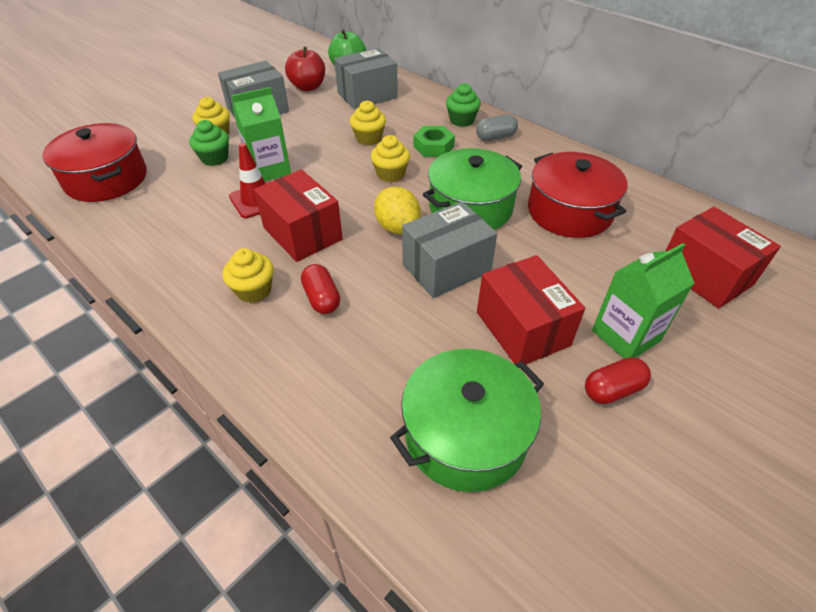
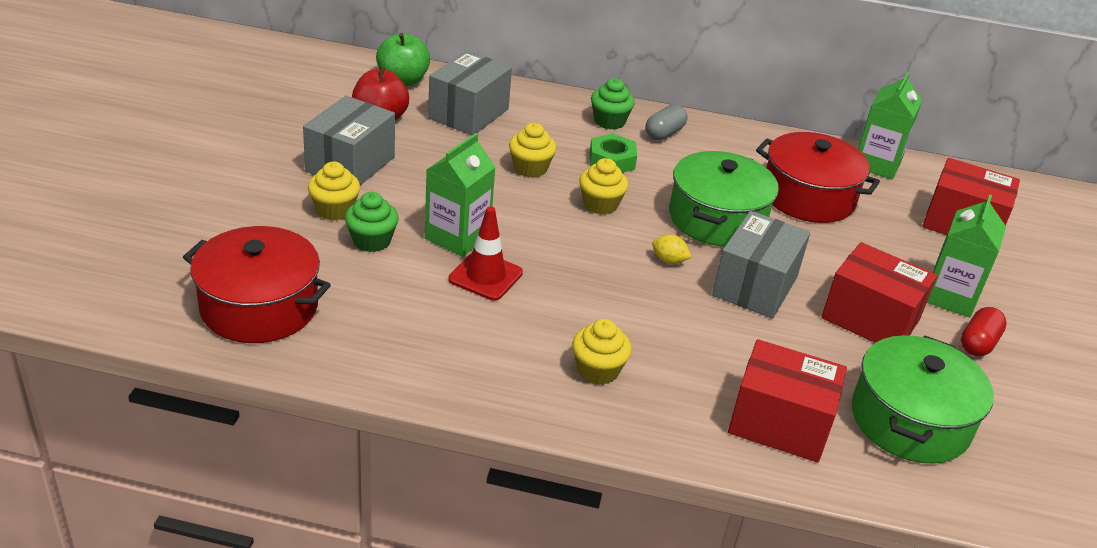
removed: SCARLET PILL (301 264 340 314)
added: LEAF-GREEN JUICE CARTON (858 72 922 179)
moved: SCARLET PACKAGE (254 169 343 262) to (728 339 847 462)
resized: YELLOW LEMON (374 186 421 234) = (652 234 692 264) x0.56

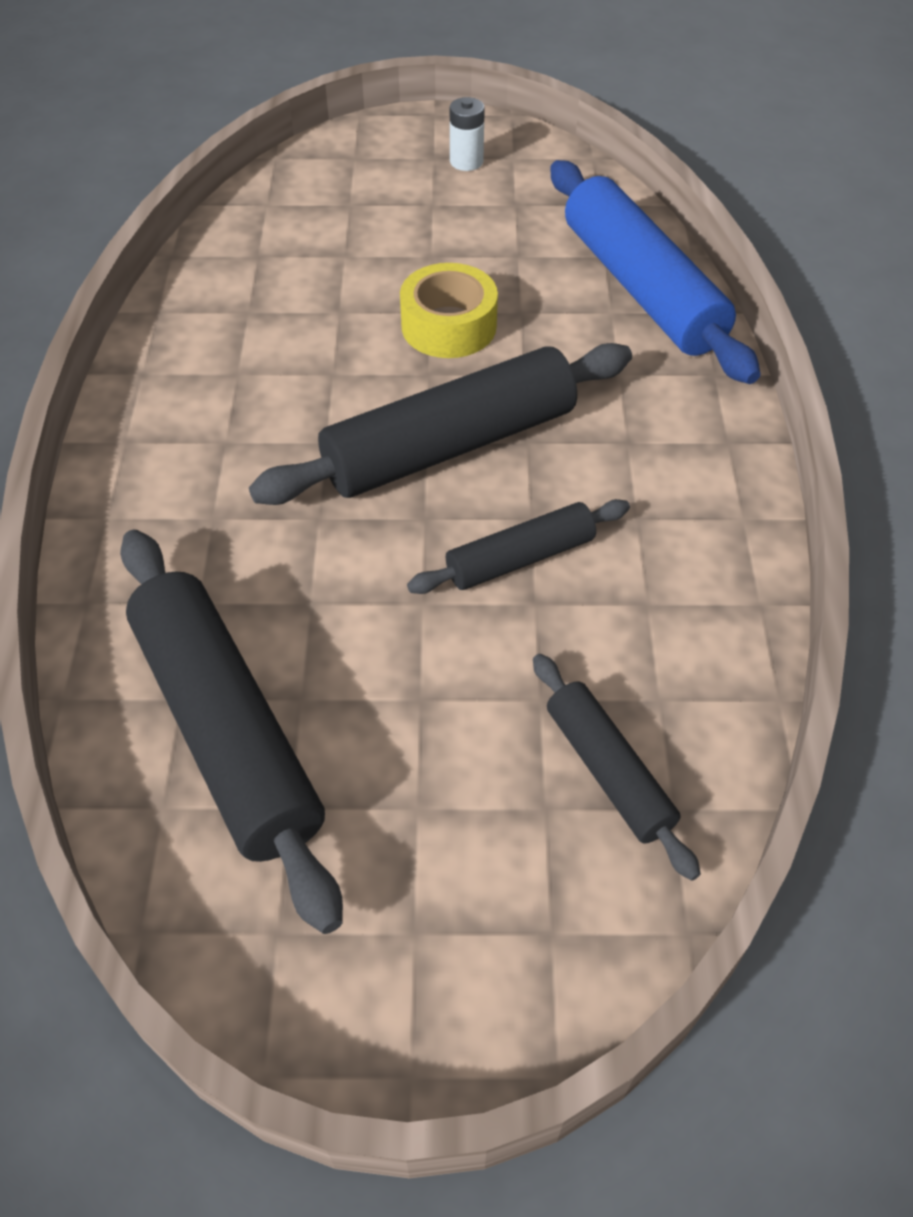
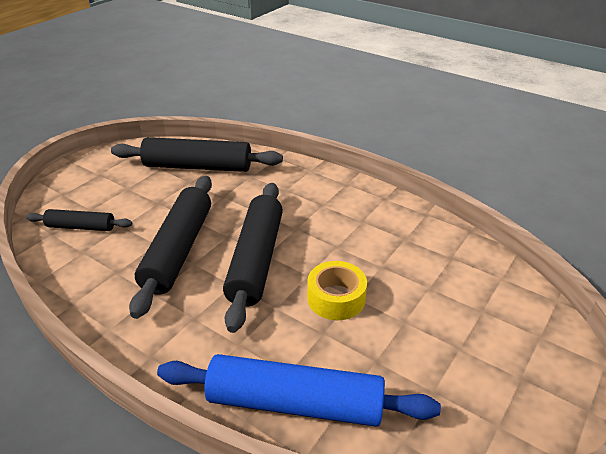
removed: PURE WHITE POWER CELL (450 97 485 171)
resized: JET-BLACK PASTRY ROLLER (407 499 630 594) = (129 176 212 319) x1.84

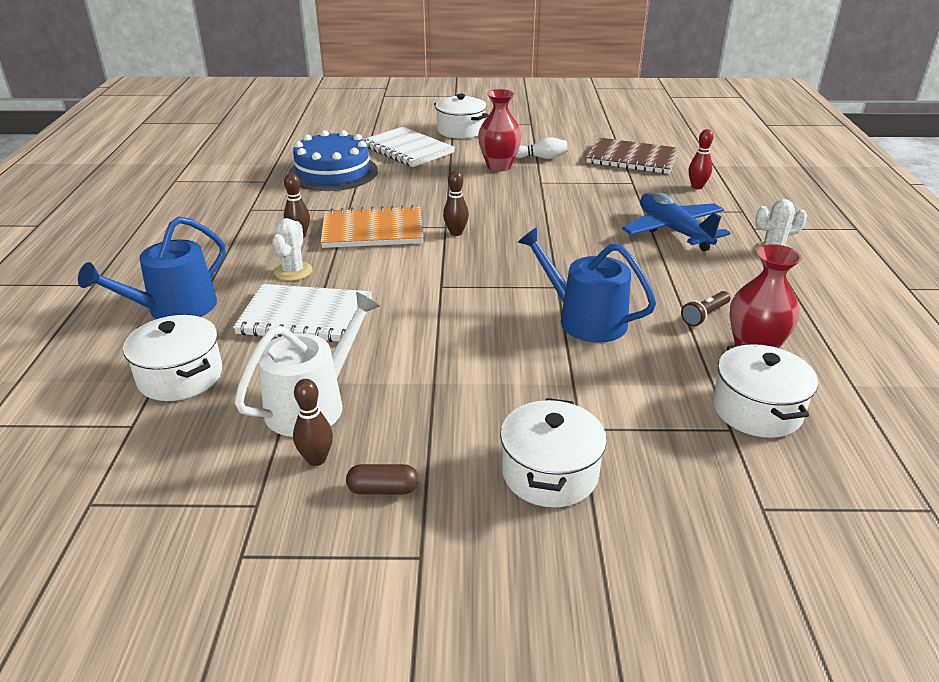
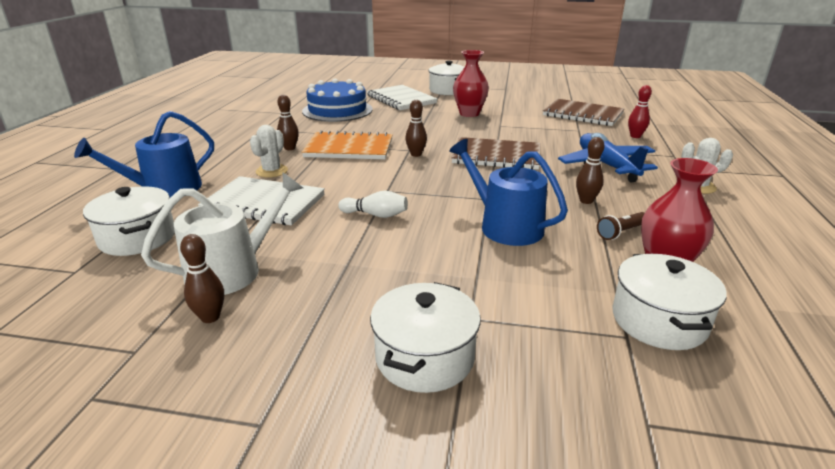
removed: BROWN PILL (346 464 419 494)
added: BROWN EXERCISE BOOK (451 137 540 170); BROWN SKITTLE (576 137 605 204)
moved: PURE WHITE SKITTLE (516 137 568 159) to (338 191 408 218)

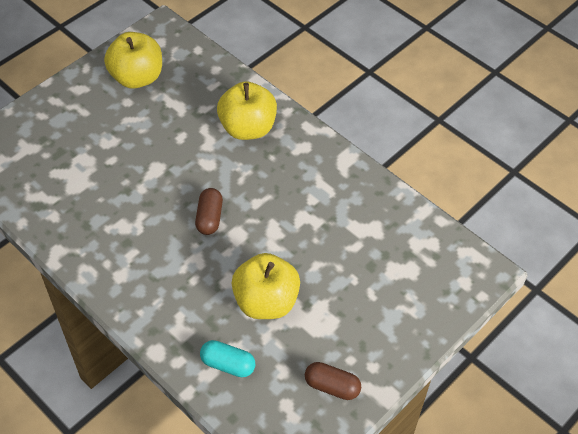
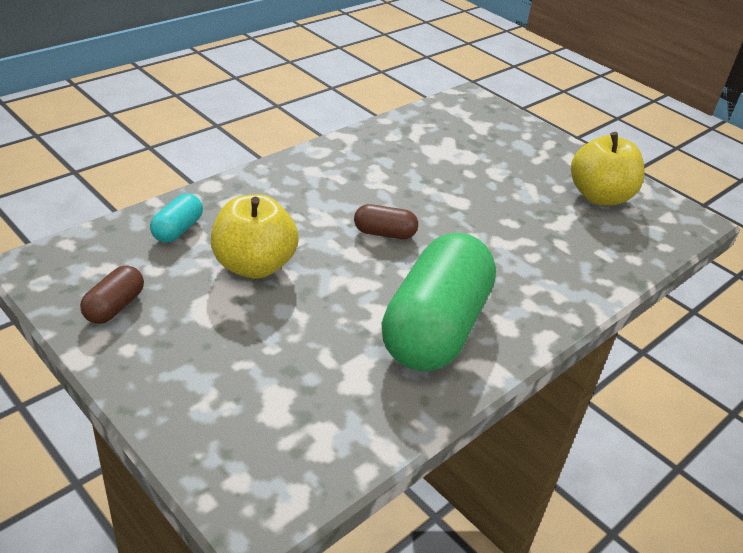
removed: YELLOW APPLE (217 81 277 140)
added: LEAF-GREEN PILL (382 233 496 371)

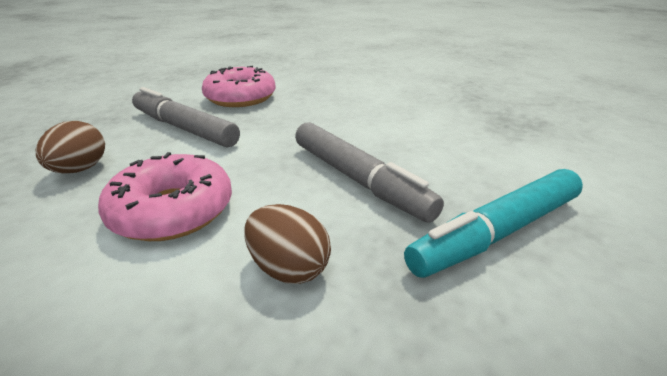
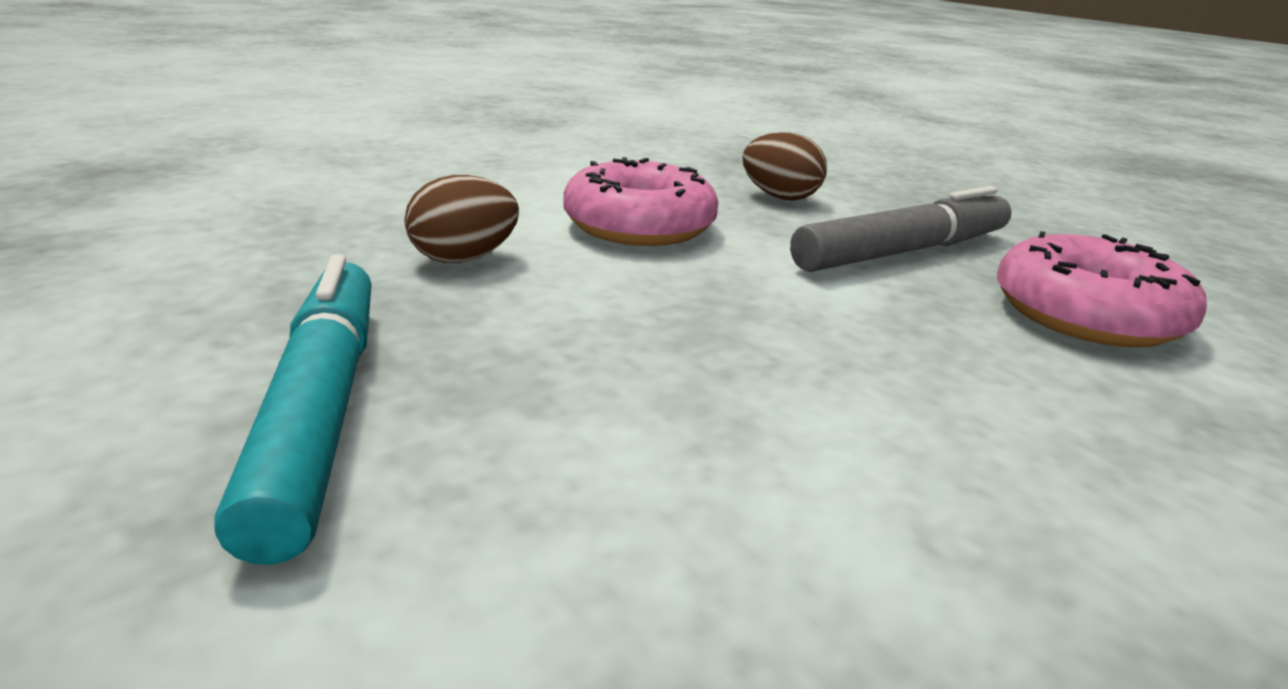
removed: GRAY MARKER PEN (295 122 444 223)

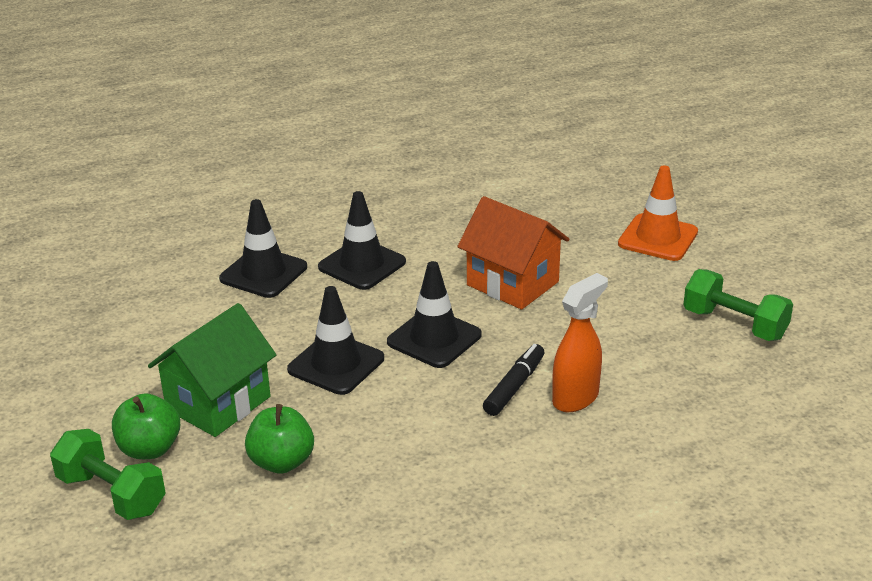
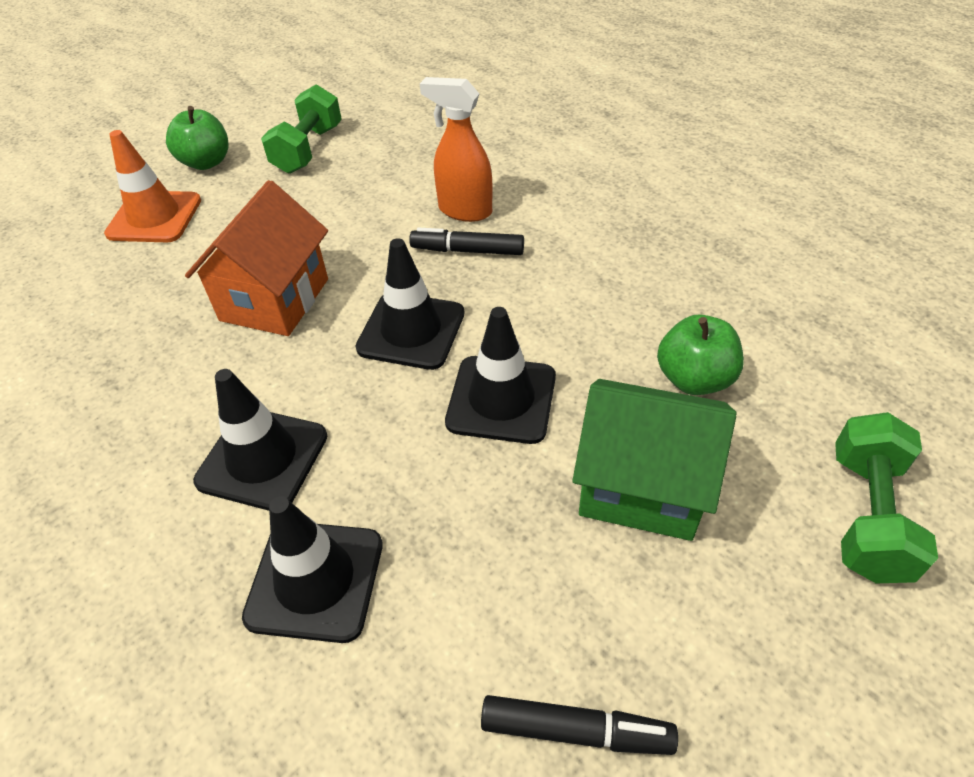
added: JET-BLACK MARKER PEN (481 695 678 755)
moved: LEAF-GREEN APPLE (112 393 180 459) to (166 106 229 170)

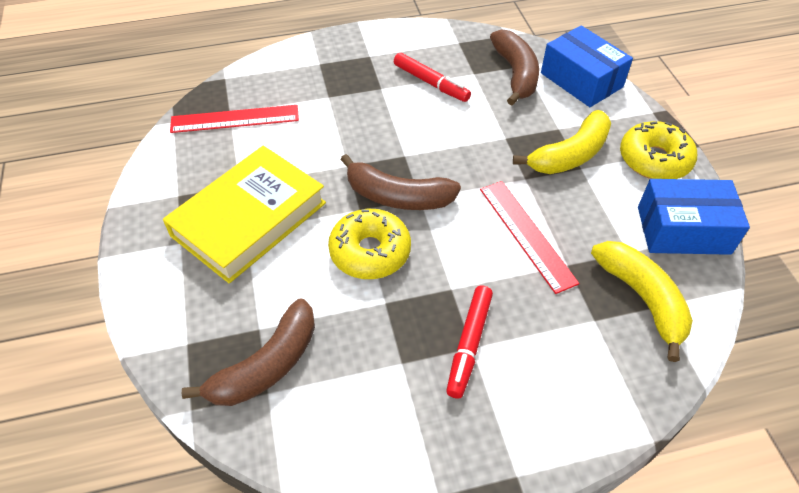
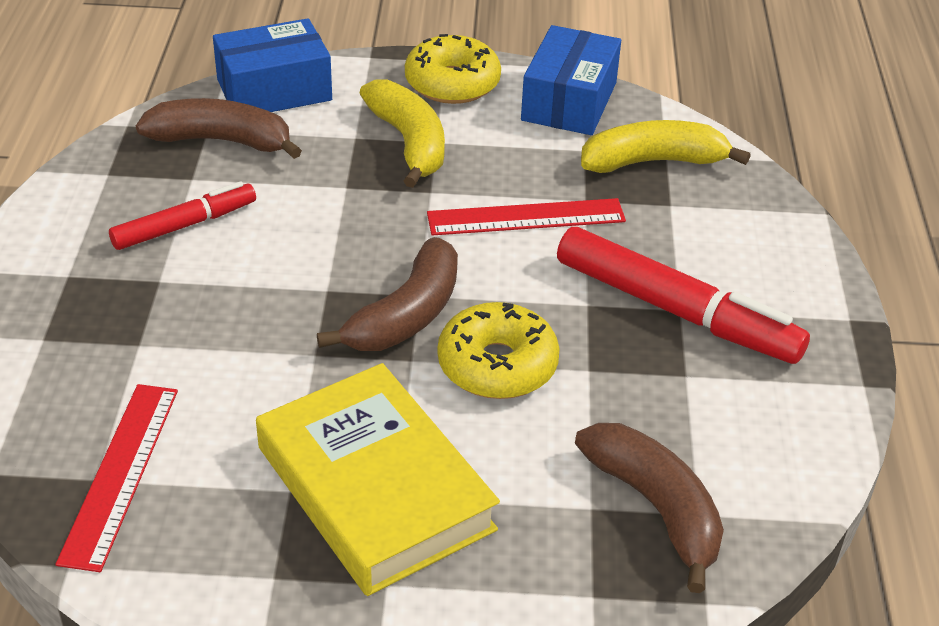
resized: SCARLET MARKER PEN (446 285 493 399) = (557 227 810 364) x1.68

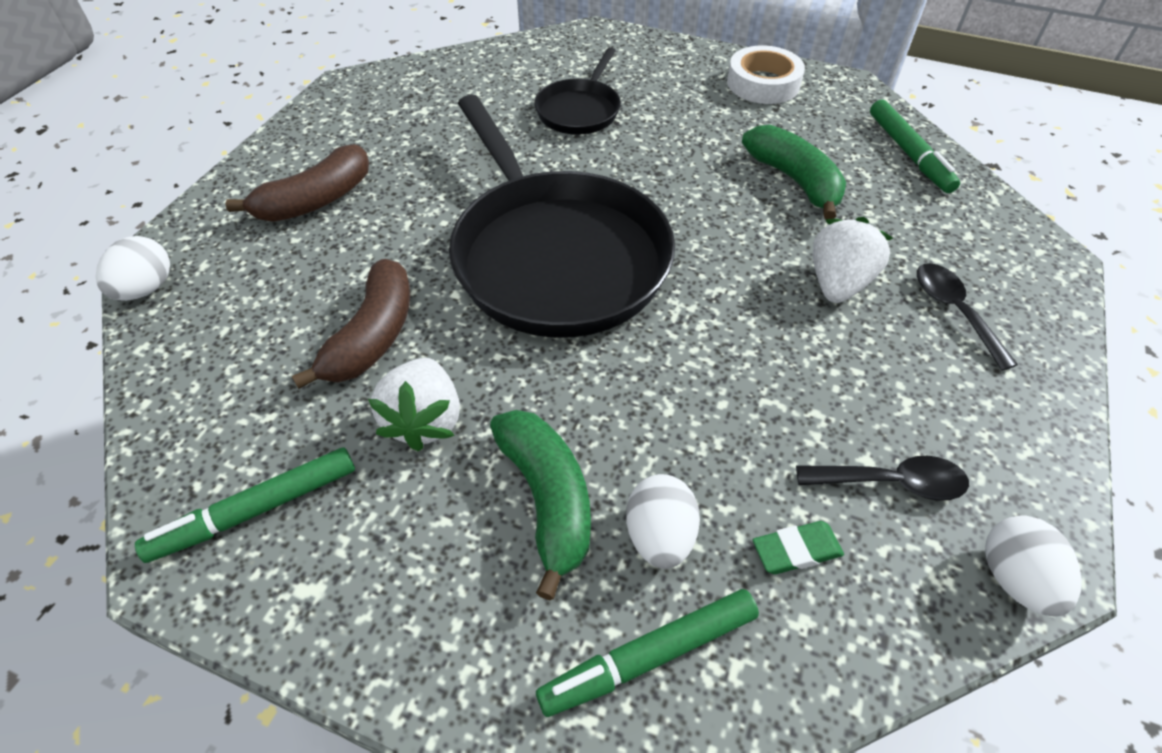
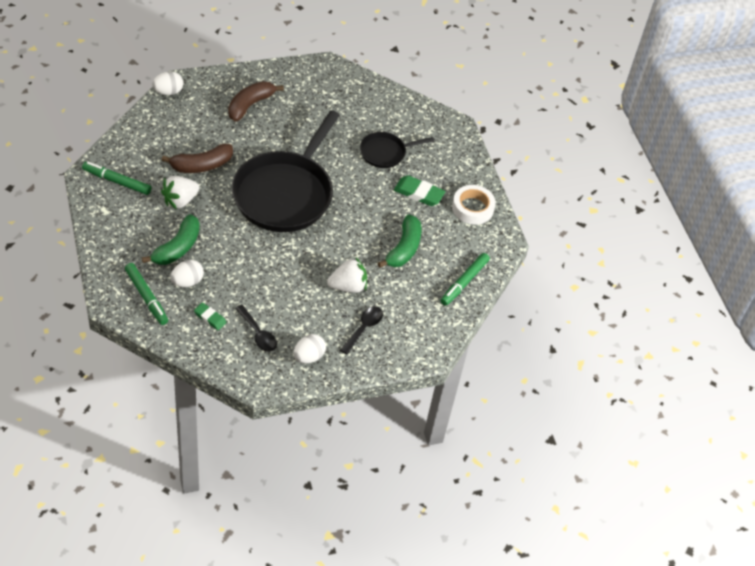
added: LEAF-GREEN ERASER (394 175 445 206)
moved: PURE WHITE TOY EGG (985 516 1082 617) to (293 334 326 363)
turned: BROWN BANANA FRUIT (225 144 369 222) = (228 81 284 121) 120 degrees clockwise; LEAF-GREEN MARKER PEN (536 589 759 717) = (125 263 168 325) 150 degrees counterclockwise

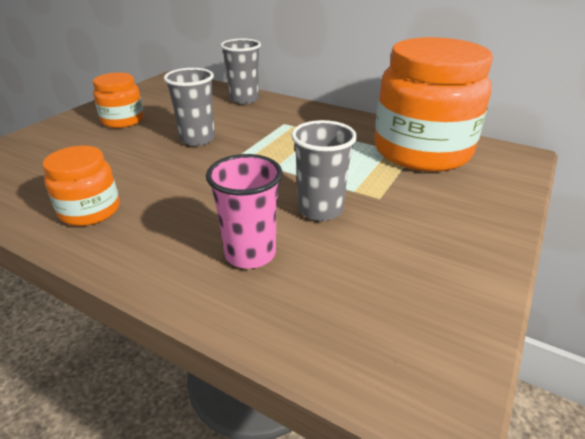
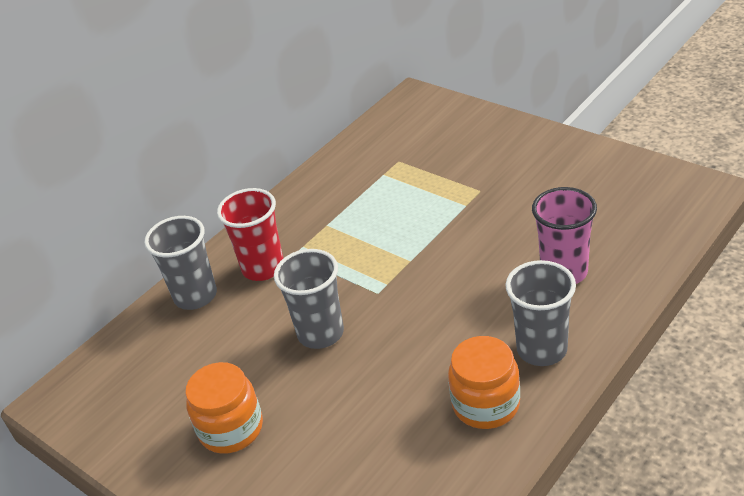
removed: BRIGHT ORANGE PRESERVE JAR (375 37 493 172)
added: SCARLET BEAKER (217 188 283 281)
moved: GRAY BEAKER (291 120 357 221) to (505 260 576 366)

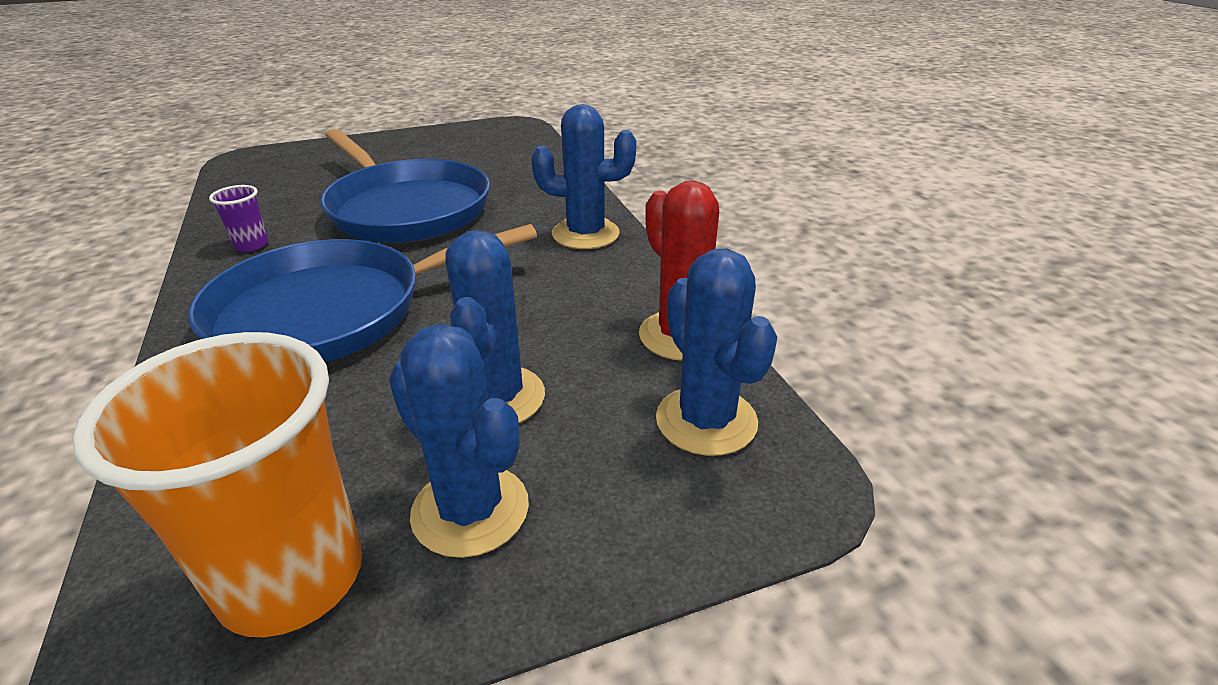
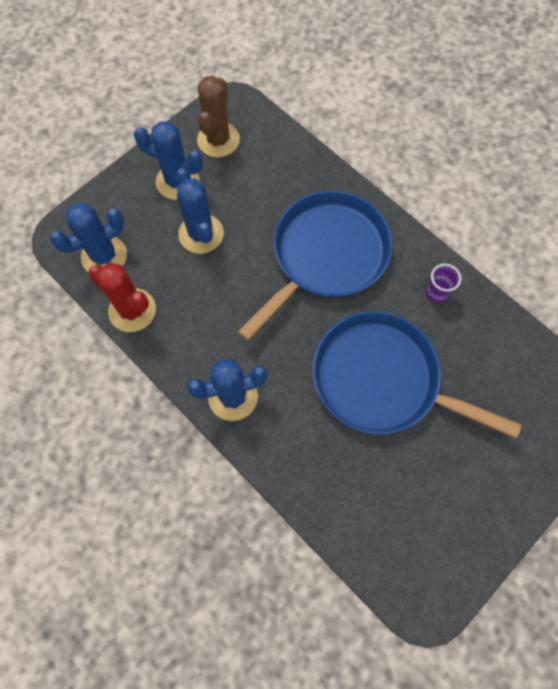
replaced: BRIGHT ORANGE BEAKER (72 332 362 637) to BROWN PRICKLY PLANT (197 76 240 158)
turned: ROYAL BLUE PRICKLY PLANT (656 248 777 456) = (50 203 127 272) 75 degrees counterclockwise

